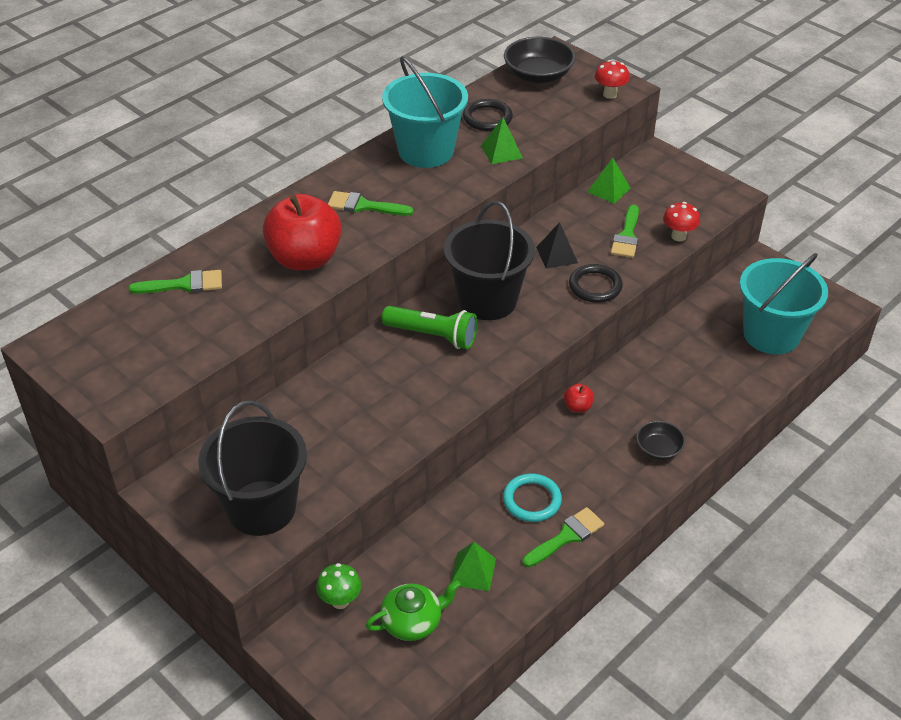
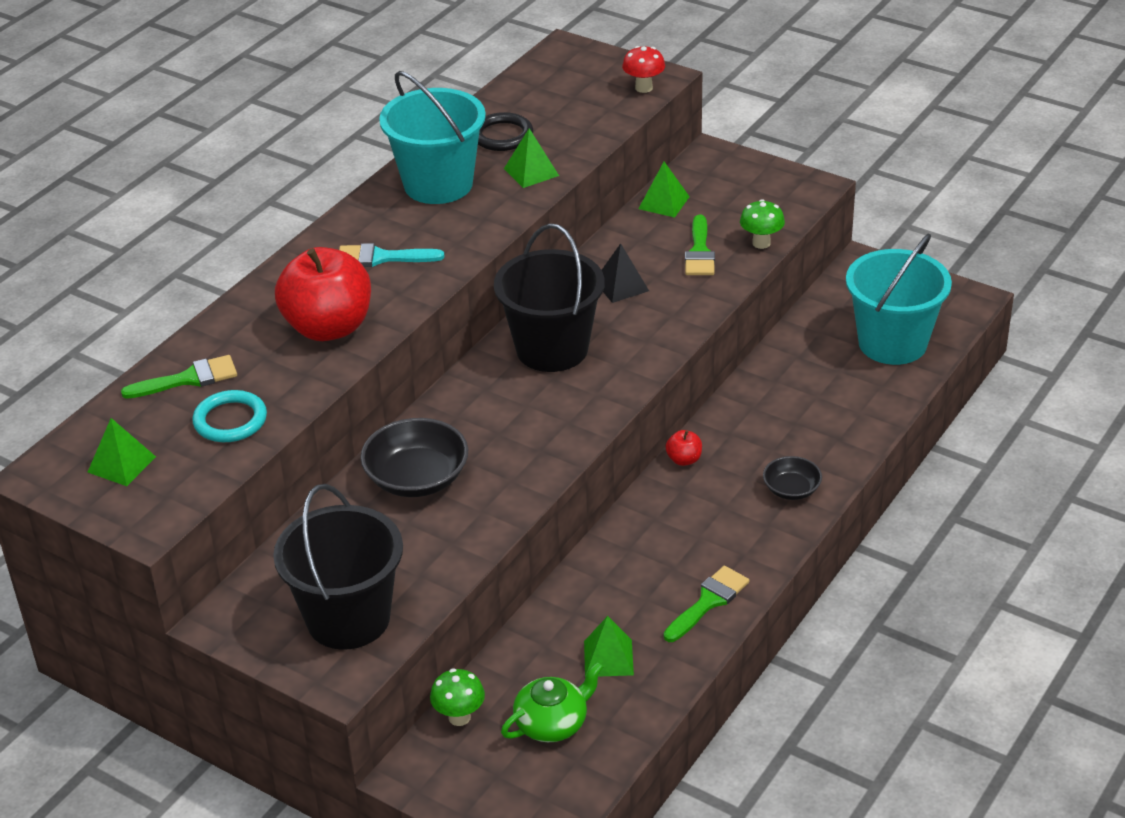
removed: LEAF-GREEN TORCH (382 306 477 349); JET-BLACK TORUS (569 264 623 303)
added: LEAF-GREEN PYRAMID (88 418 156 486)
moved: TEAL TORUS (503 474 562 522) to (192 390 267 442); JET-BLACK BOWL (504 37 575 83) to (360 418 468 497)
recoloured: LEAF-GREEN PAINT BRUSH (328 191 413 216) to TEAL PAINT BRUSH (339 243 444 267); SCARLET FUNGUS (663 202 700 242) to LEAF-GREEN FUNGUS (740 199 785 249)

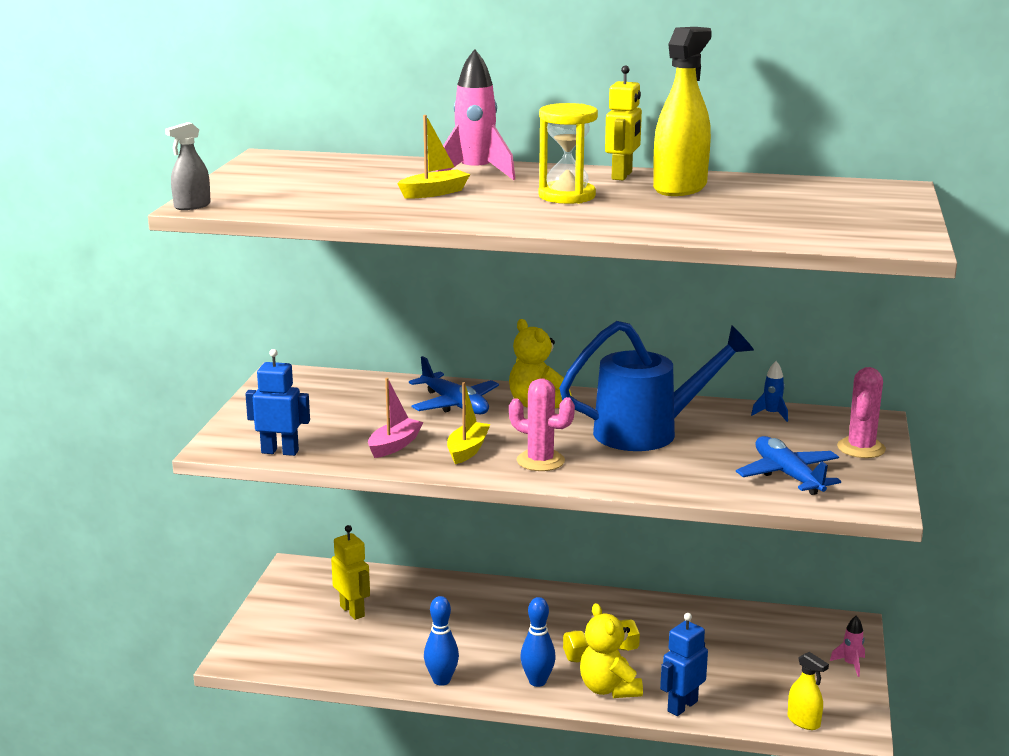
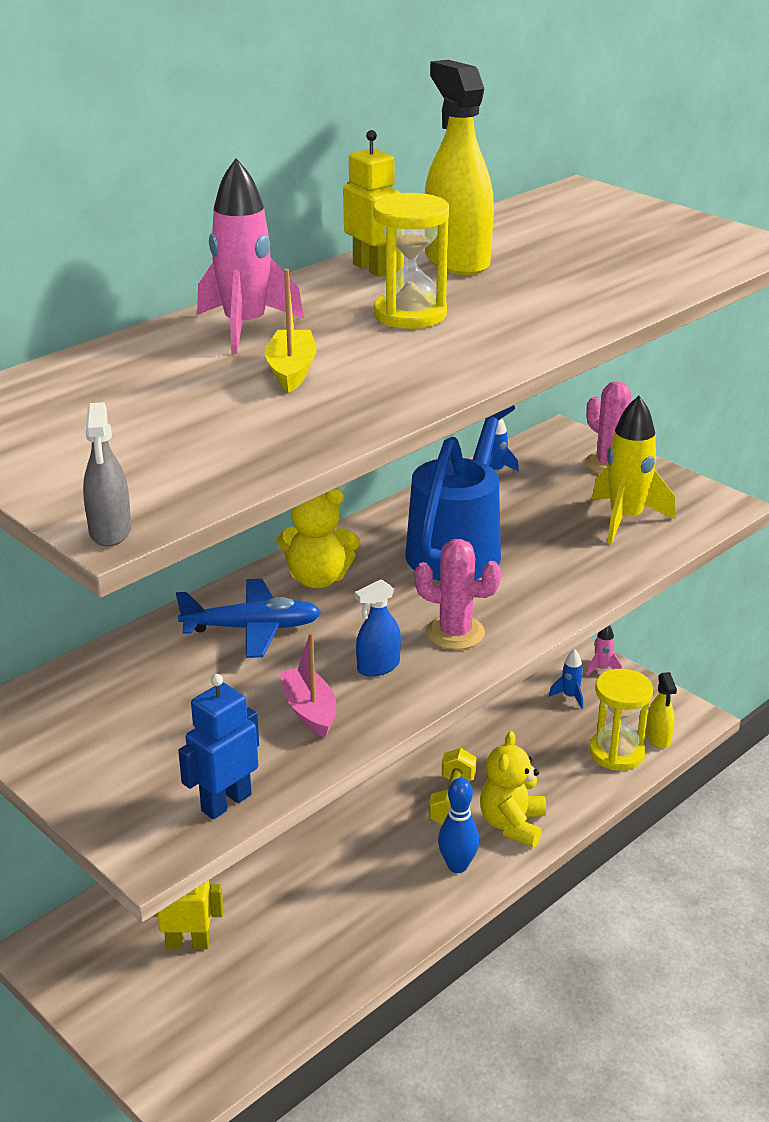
removed: ROYAL BLUE SKITTLE (424 596 459 686); ROYAL BLUE TOY ROBOT (660 613 708 716)
added: ROYAL BLUE ROCKET (549 649 583 709); YELLOW SANDGLASS (589 669 653 771)
replaced: YELLOW BOAT (447 382 491 464) to ROYAL BLUE SPRAYER (355 580 401 677); ROYAL BLUE AEROPLANE (736 436 841 495) to YELLOW ROCKET (592 396 675 544)
turned: PINK PRICKLY PLANT (509 378 575 471) = (414 539 501 650) 45 degrees clockwise; YELLOW TEDDY (580 603 643 698) = (480 731 546 847) 90 degrees clockwise; YELLOW SPRAYER (788 652 829 730) = (646 672 677 748) 90 degrees clockwise

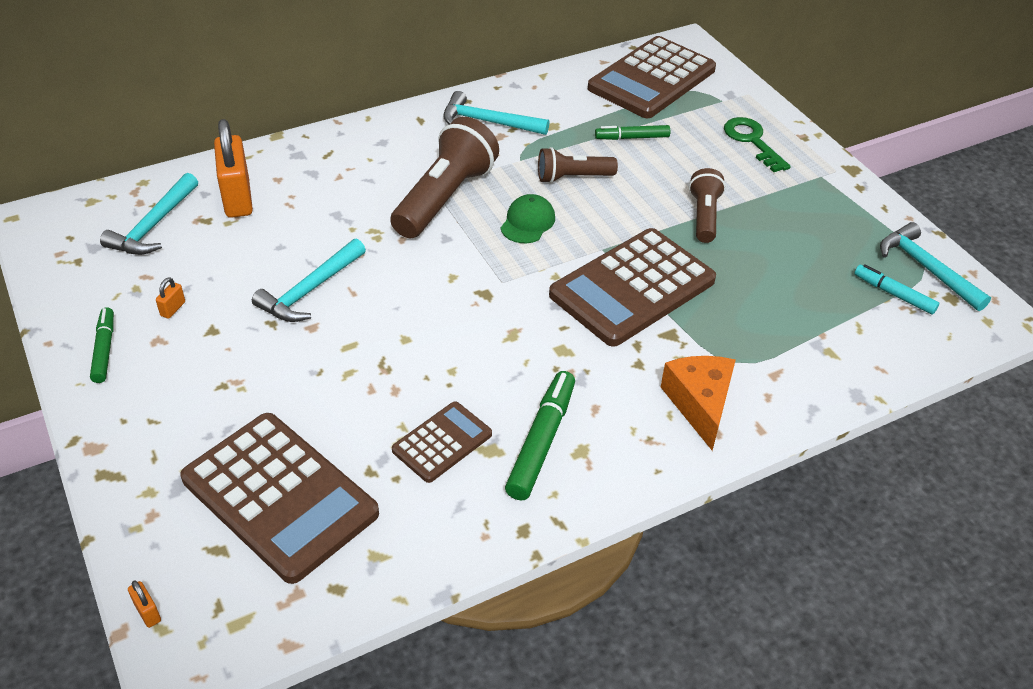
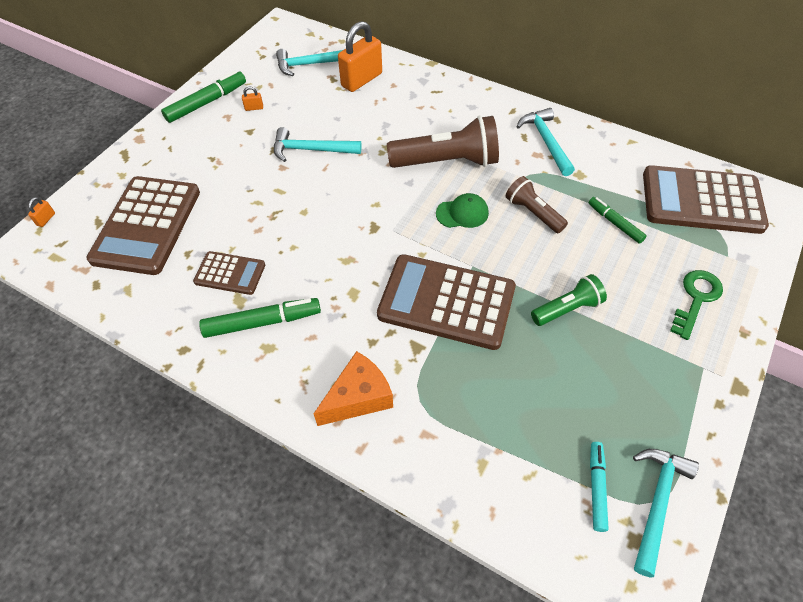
recoloured: BROWN TORCH (689 168 726 243) to LEAF-GREEN TORCH (531 274 607 326)
resized: LEAF-GREEN MARKER PEN (90 307 114 383) = (161 71 246 123) x1.58

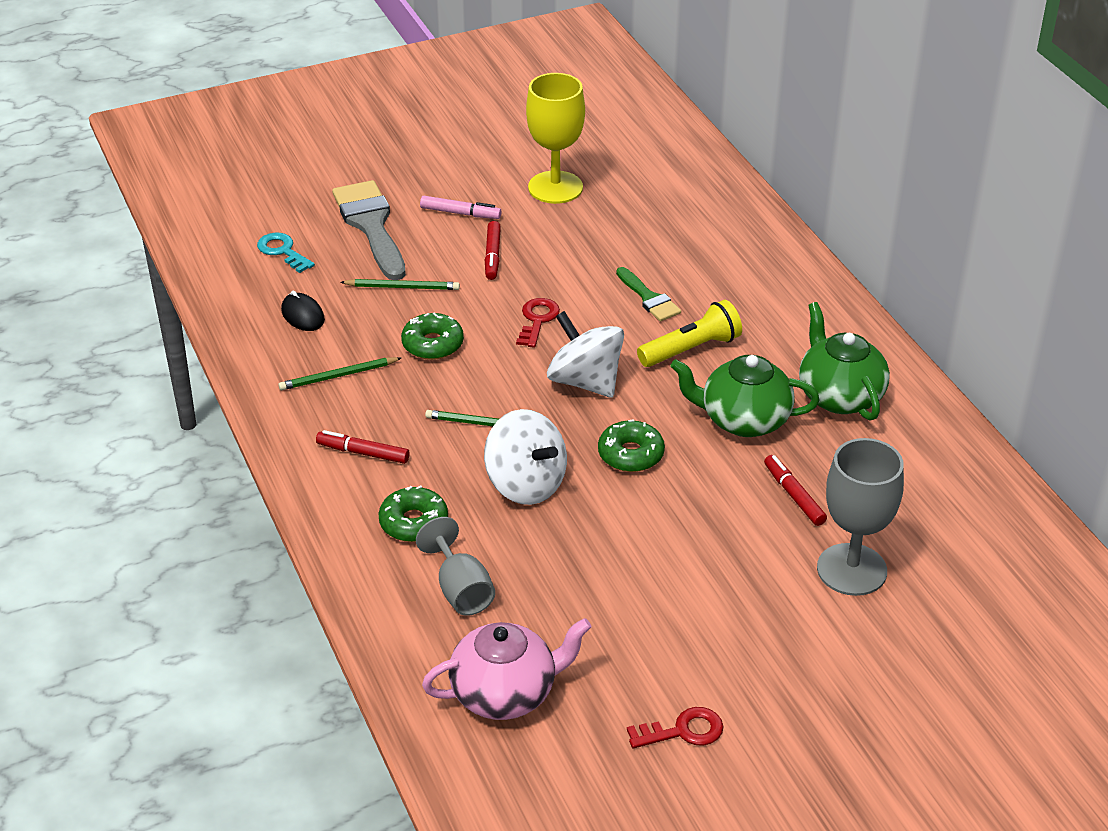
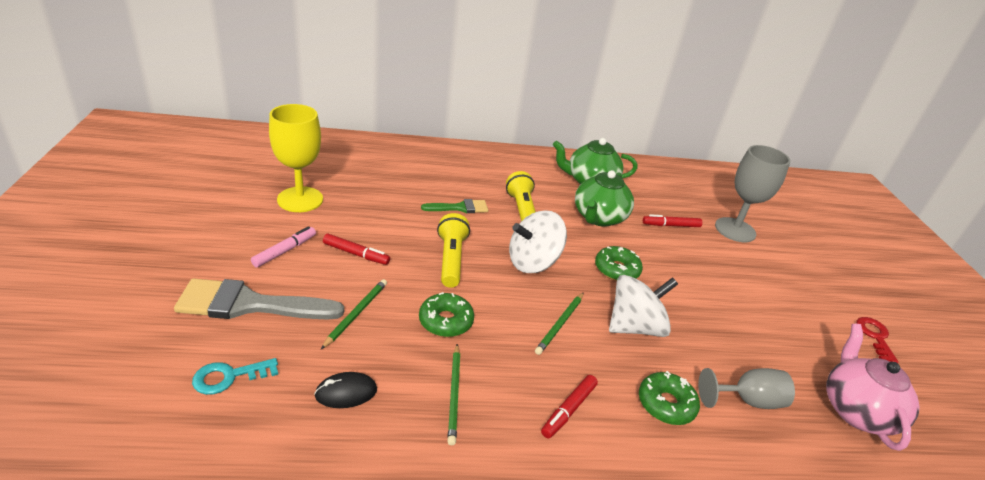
replaced: SCARLET DOOR KEY (516 298 560 347) to YELLOW TORCH (437 213 470 288)

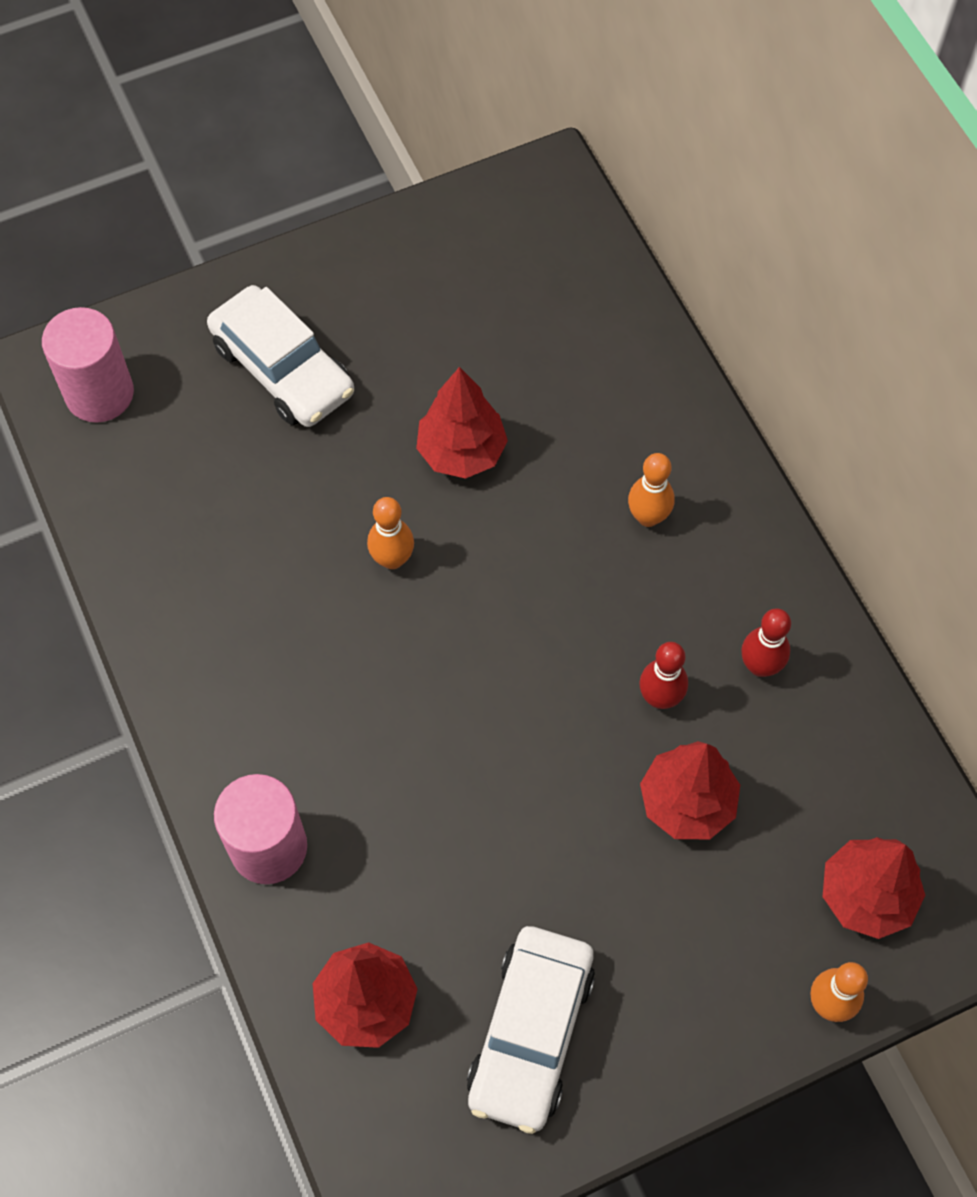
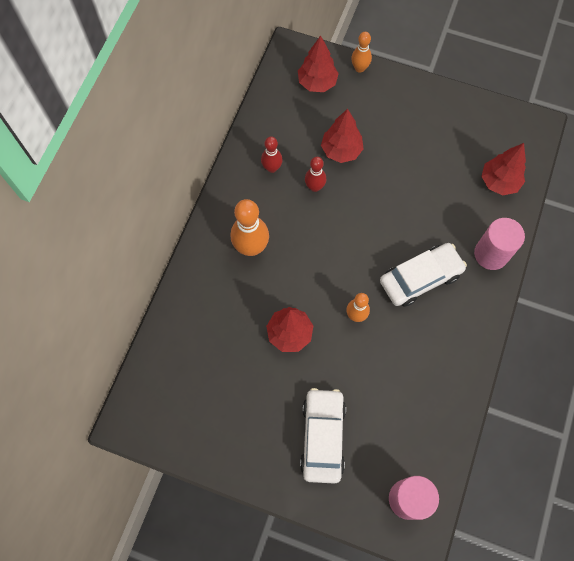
moved: PURE WHITE AUTOMOBILE (467 926 595 1134) to (380 243 467 307)
resized: BRIGHT ORANGE SKITTLE (628 453 674 527) = (231 199 269 256) x1.70

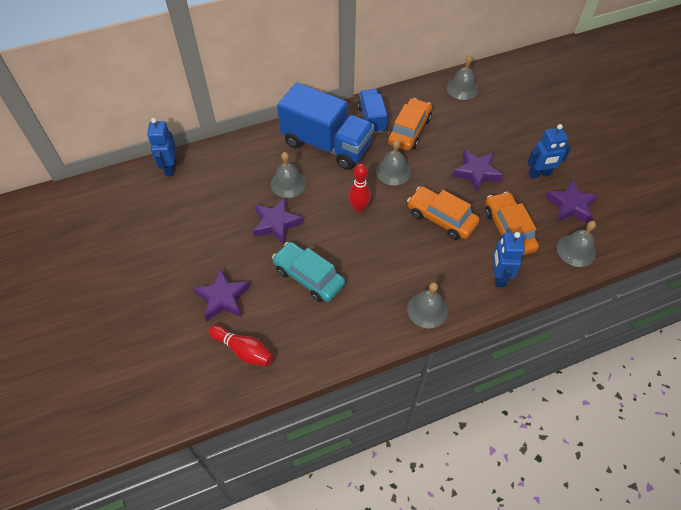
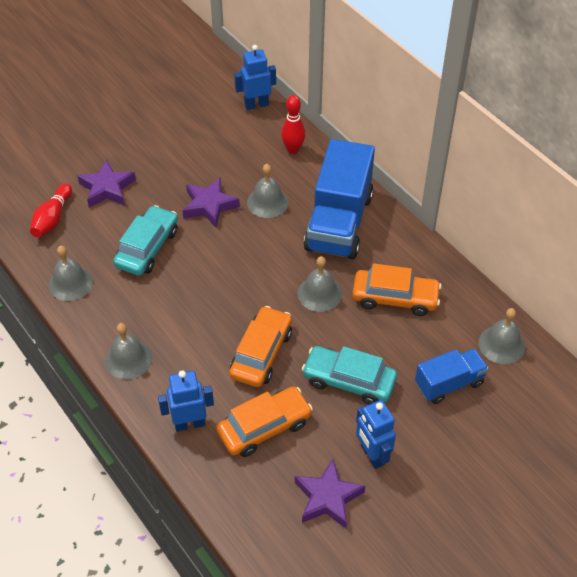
moved: SCARLET SKITTLE (348 164 371 213) to (281 95 305 154); ROYAL BLUE TOY TRUCK (358 89 388 134) to (415 348 488 404); GRAY SCHOOL BELL (557 221 596 267) to (49 246 93 301)
replaced: PURPLE STAR SHAPE (452 150 503 193) to TEAL AUTOMOBILE (302 346 397 405)

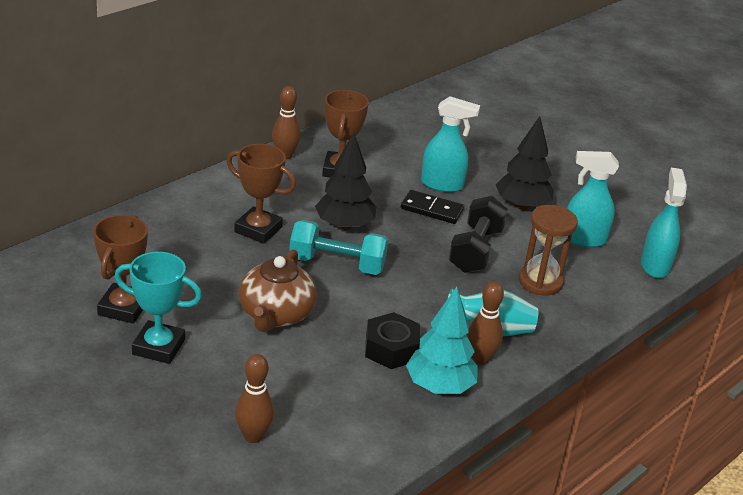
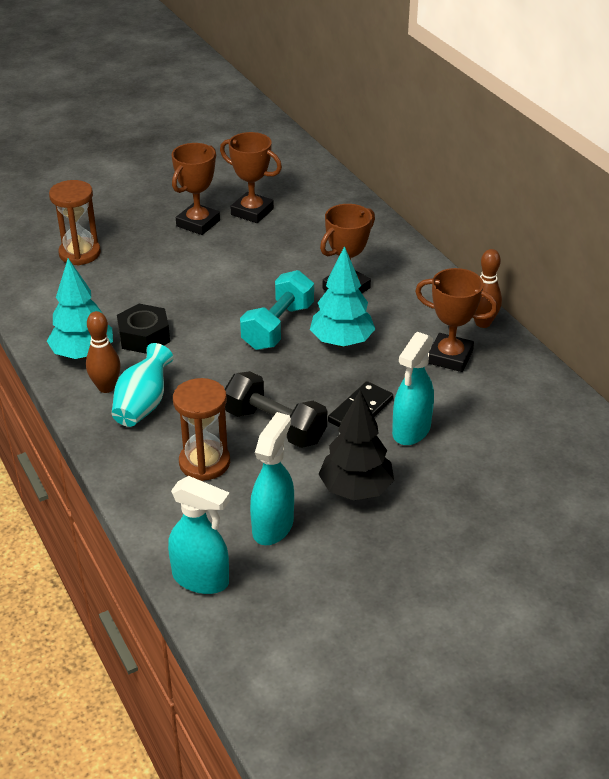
removed: BROWN CHINA TEAPOT (239 249 317 332)
replaced: BROWN SKITTLE (235 354 274 443) to BROWN SANDGLASS (49 180 101 265)
recoloured: TEAL PRIZE CUP (115 252 202 364) to BROWN PRIZE CUP (172 143 220 235); JET-BLACK FIR TREE (315 132 376 230) to TEAL FIR TREE (310 246 375 347)

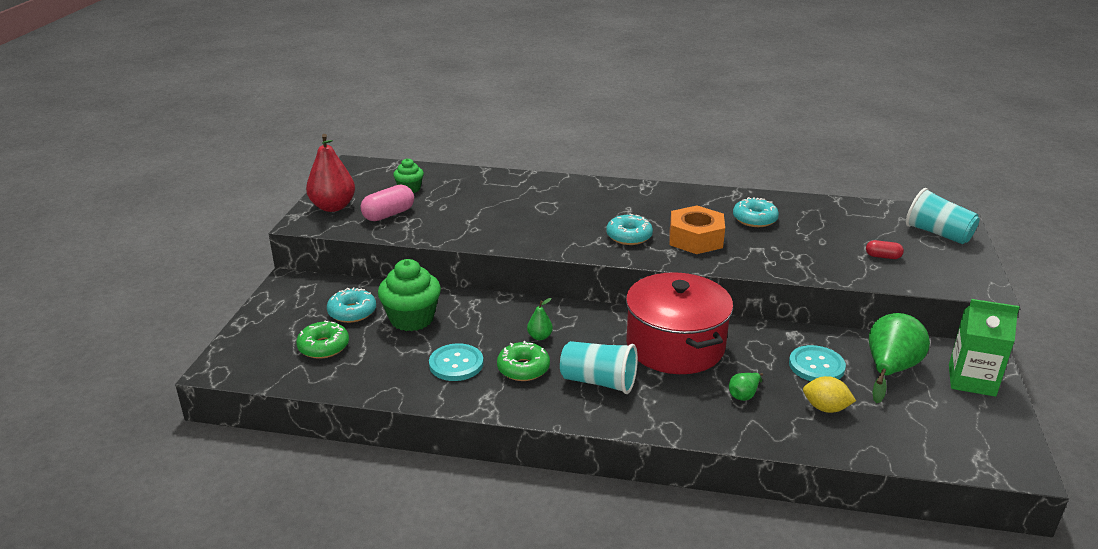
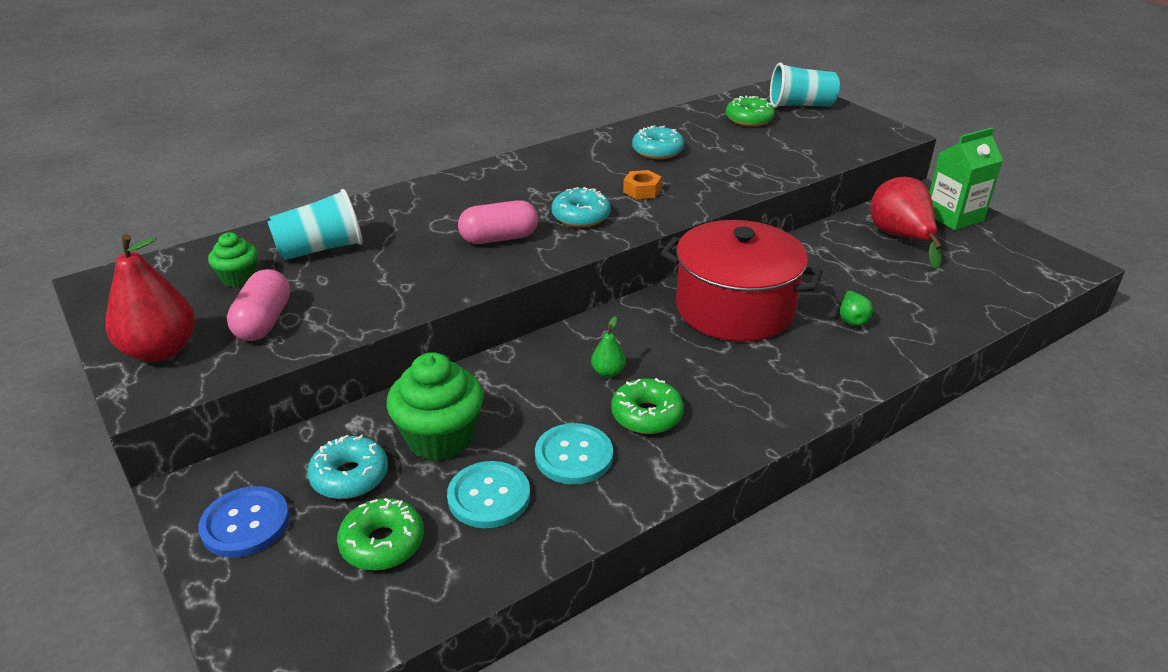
removed: YELLOW LEMON (803 376 856 413); SCARLET PILL (866 240 904 259)
added: ROYAL BLUE SEWING BUTTON (198 486 290 558); PINK PILL (458 200 538 244); LEAF-GREEN DONUT (726 96 775 127)
moved: TEAL BEAKER (560 341 638 394) to (267 189 363 260); TEAL SEWING BUTTON (789 345 846 381) to (447 461 530 528)
recoloured: LEAF-GREEN PEAR (869 313 930 403) to SCARLET PEAR (870 177 942 270)
resized: BRIGHT ORANGE NUT (670 206 725 254) = (623 170 662 199) x0.53

